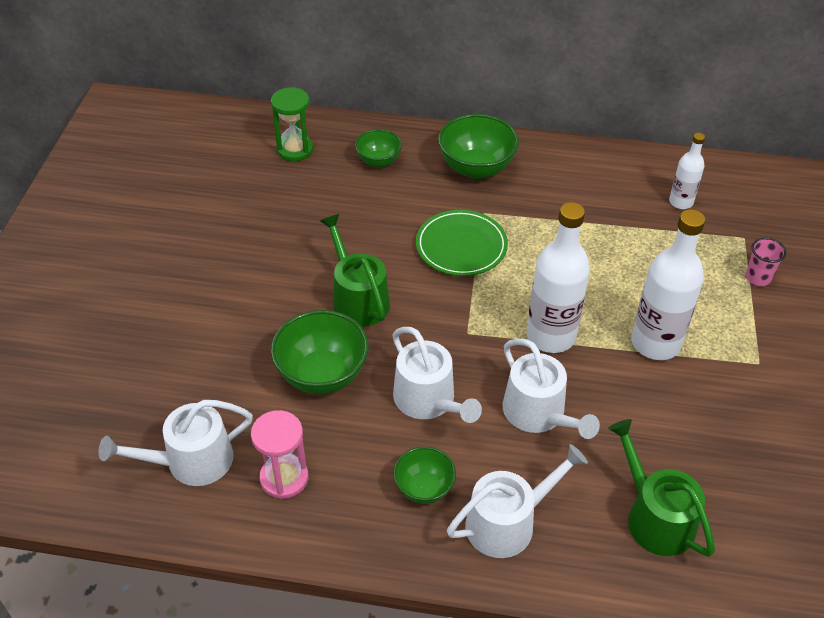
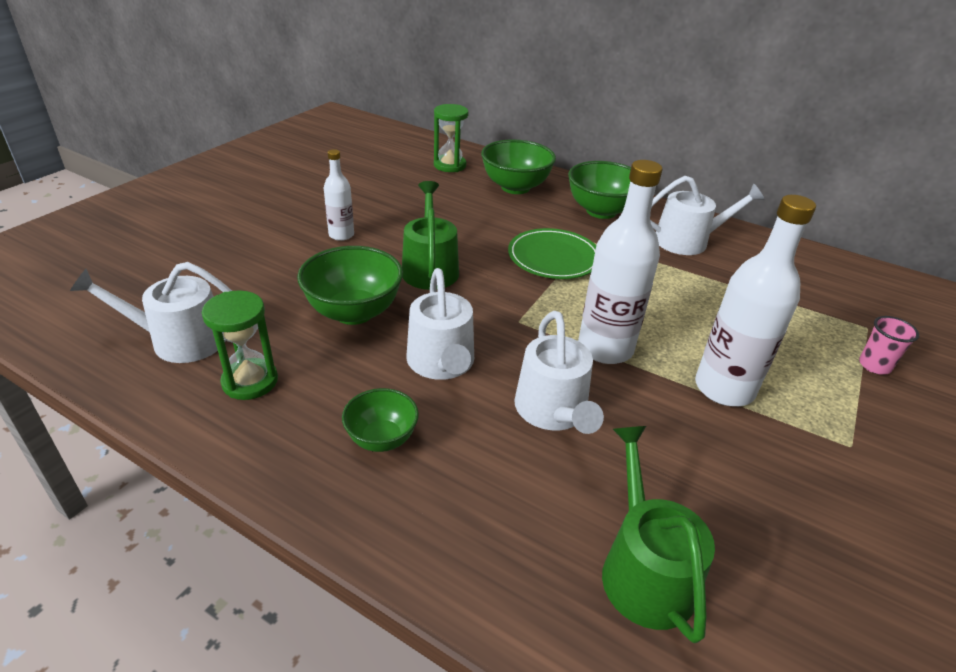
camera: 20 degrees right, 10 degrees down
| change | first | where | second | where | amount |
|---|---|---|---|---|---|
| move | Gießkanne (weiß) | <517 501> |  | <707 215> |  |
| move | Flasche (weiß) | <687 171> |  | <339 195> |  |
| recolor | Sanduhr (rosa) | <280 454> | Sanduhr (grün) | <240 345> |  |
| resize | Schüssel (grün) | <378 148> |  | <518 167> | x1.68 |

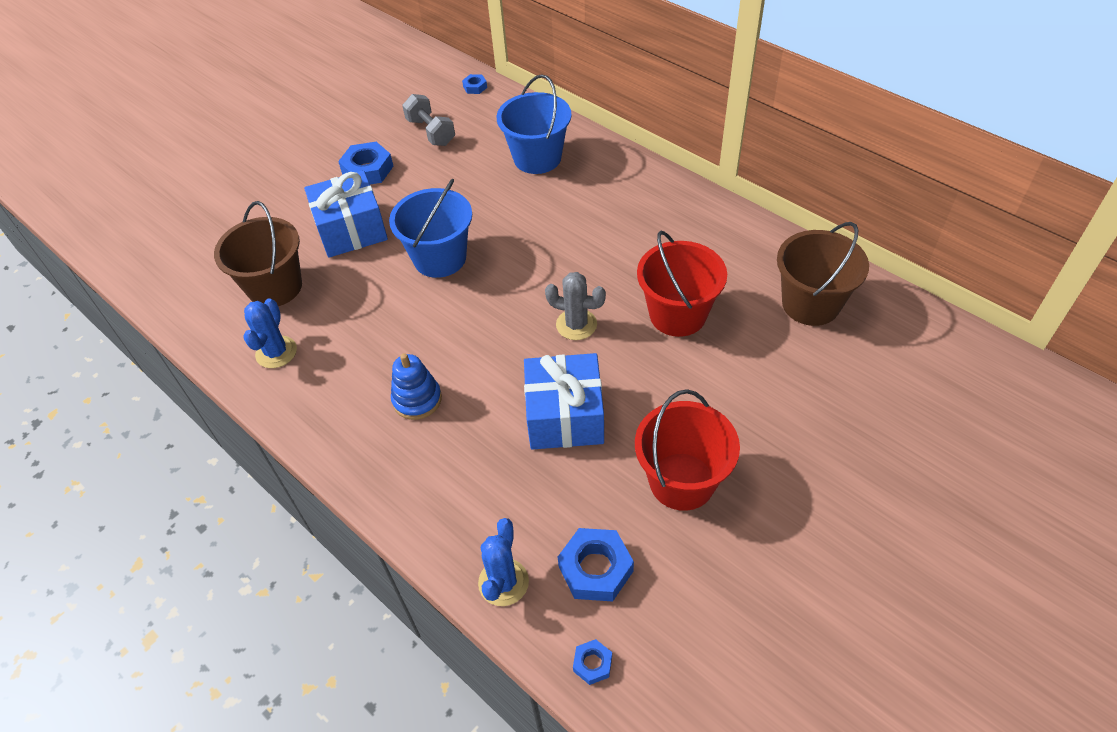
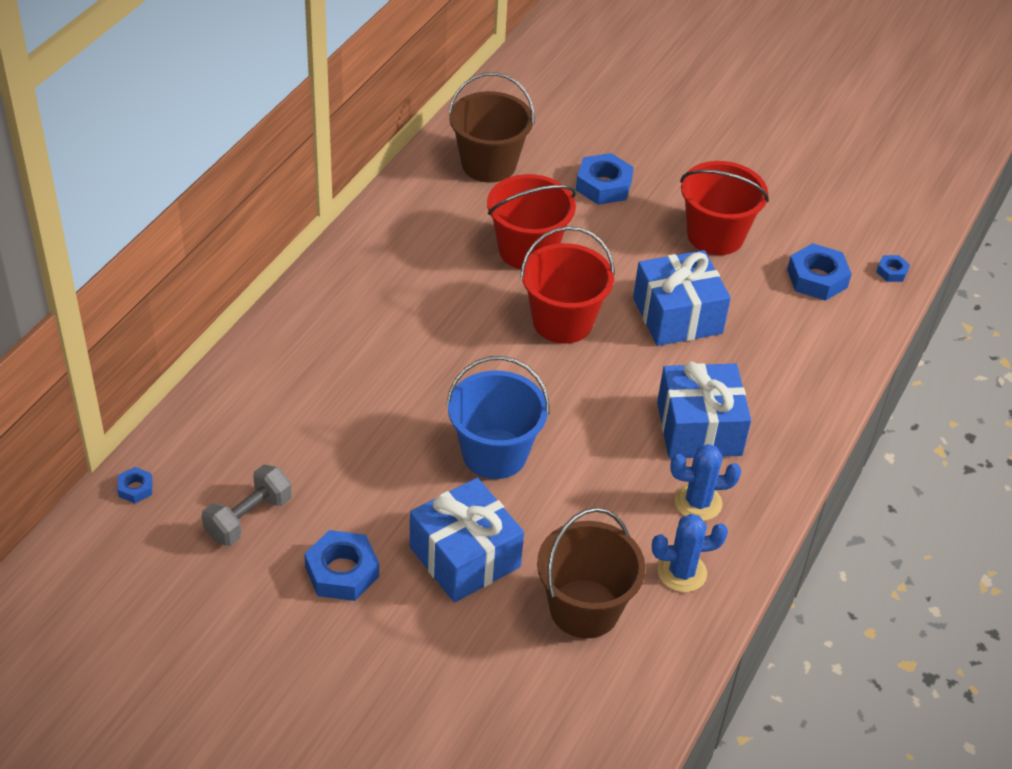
camera: 110 degrees left, 5 degrees down
| change | first | where | second | where | amount |
|---|---|---|---|---|---|
| delete | Eimer (blau) | <534 124> |  |  |  |
| insert |  |  | Sechskantmutter (blau) | <605 179> |  |
| move | Kaktus (blau) | <503 562> |  | <705 482> |  |
| replace | Stapelspielzeug (blau) | <416 386> | Geschenk (blau) | <704 410> |  |
| replace | Kaktus (grau) | <575 306> | Eimer (rot) | <567 285> |  |

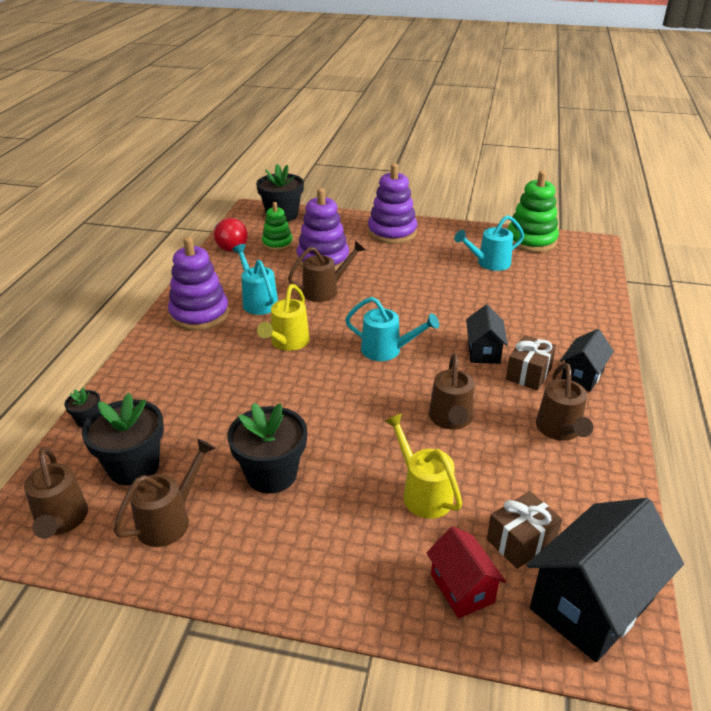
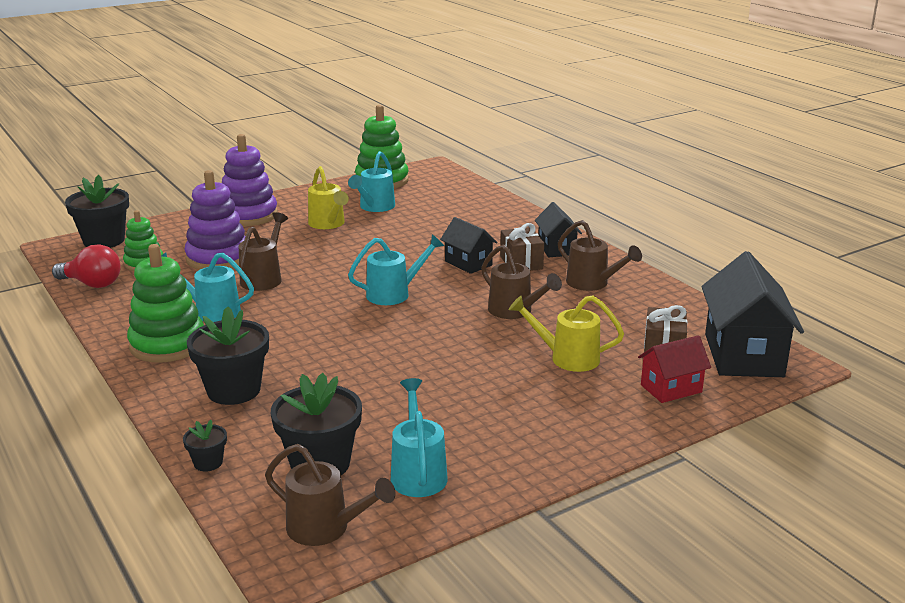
camera: 45 degrees left, 10 degrees down
| change | first | where | second | where | amount |
|---|---|---|---|---|---|
| move | Blumentopf (schwarz) | <267 448> |  | <228 355> |  |
| move | Gießkanne (gelb) | <283 317> |  | <328 197> |  |
| recolor | Gießkanne (braun) | <165 493> | Gießkanne (türkis) | <419 437> |  |
| recolor | Stapelspielzeug (lila) | <198 284> | Stapelspielzeug (grün) | <165 303> |  |
| rotate | Haus (rot) | <466 572> |  | <674 369> | 45 degrees counterclockwise |

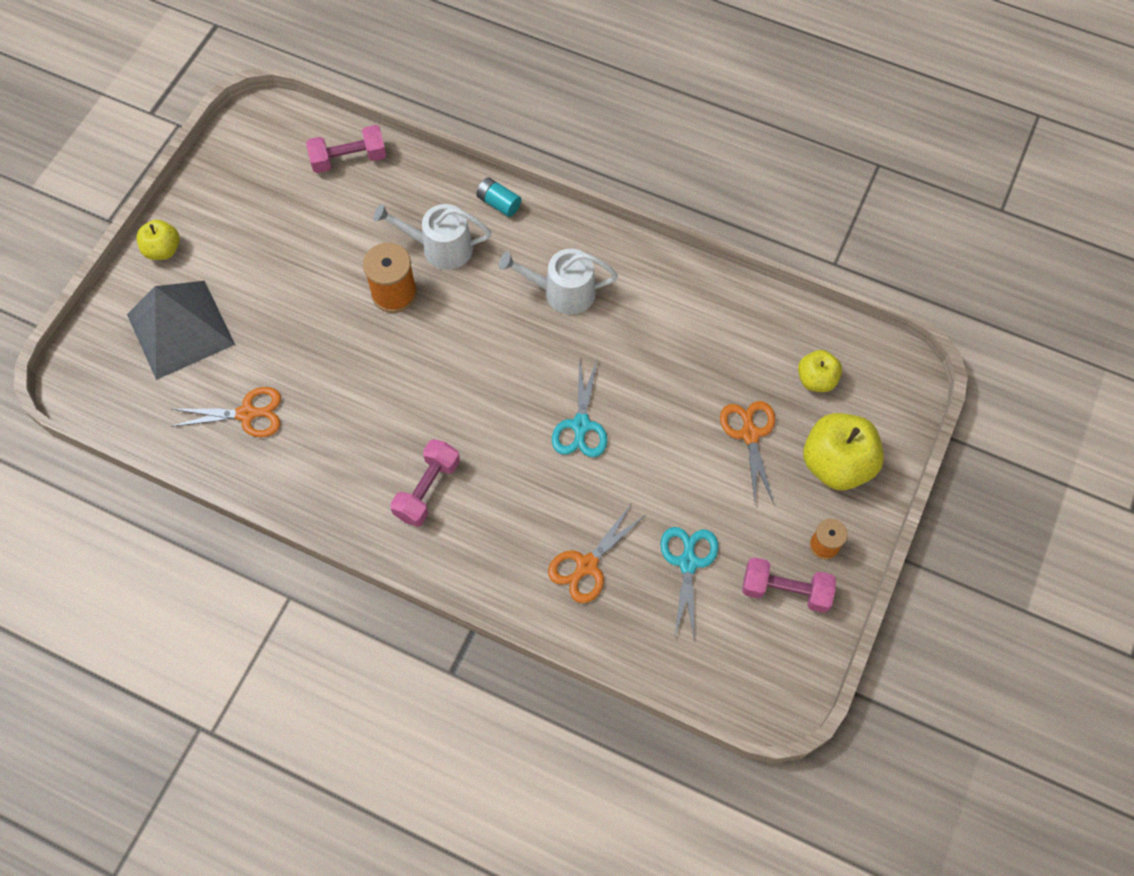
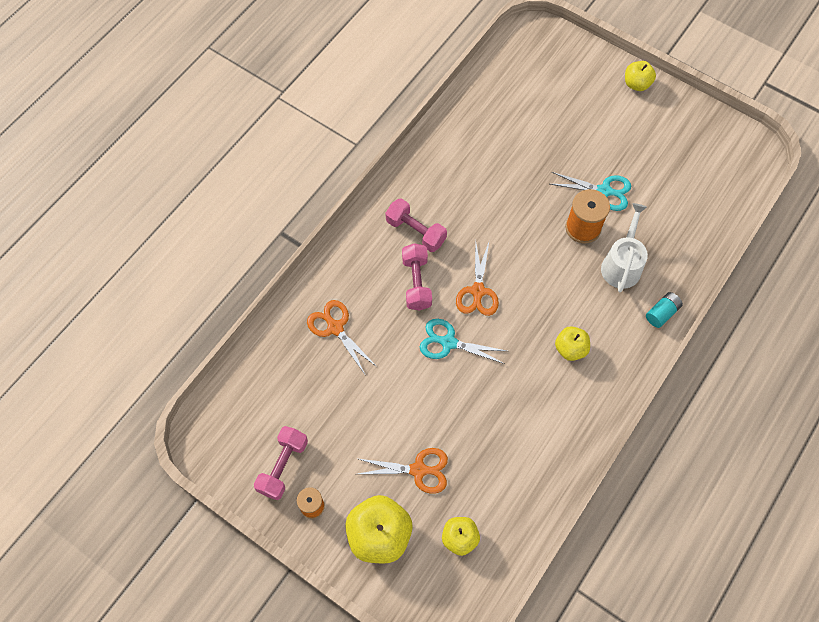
camera: 100 degrees right, 0 degrees up
| change | first | where | second | where | amount |
|---|---|---|---|---|---|
| delete | Pyramide (grau) | <181 330> |  |  |  |
| move | Schere (orange) | <225 412> |  | <477 277> |  |
| move | Hantel (rosa) | <346 149> |  | <417 277> |  |
| move | Schere (türkis) | <689 584> |  | <590 191> |  |
| replace | Gießkanne (weiß) | <558 282> | Apfel (gelb) | <572 343> |  |

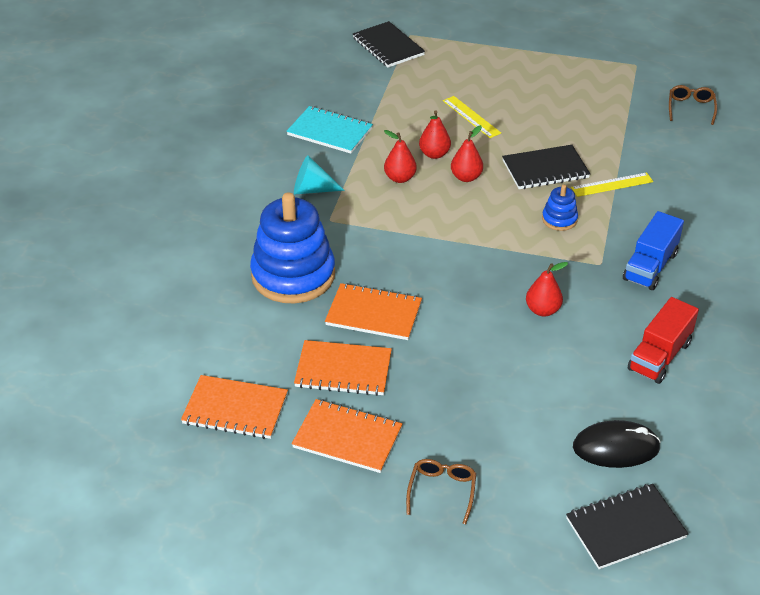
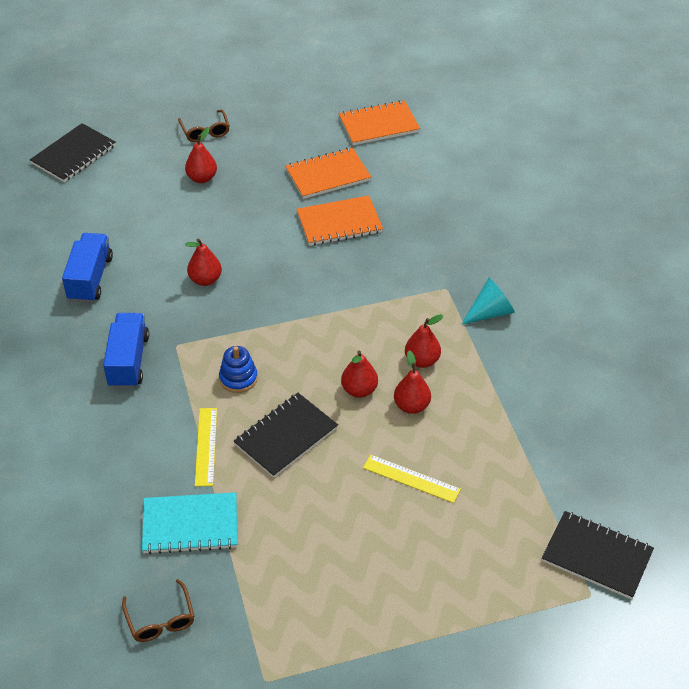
camera: 150 degrees right, 5 degrees up
| change | first | where | second | where | amount |
|---|---|---|---|---|---|
| delete | Stapelspielzeug (blau) | <292 248> |  |  |  |
| delete | Notizbuch (orange) | <347 436> |  |  |  |
| delete | Computermaus (schwarz) | <617 444> |  |  |  |
| insert |  |  | Birne (rot) | <201 155> |  |
| move | Notizbuch (türkis) | <330 130> |  | <189 523> |  |
| recolor | Lastwagen (rot) | <663 340> | Lastwagen (blau) | <87 268> |  |
| rotate | Lineal (gelb) | <612 184> |  | <206 447> | 45 degrees counterclockwise |

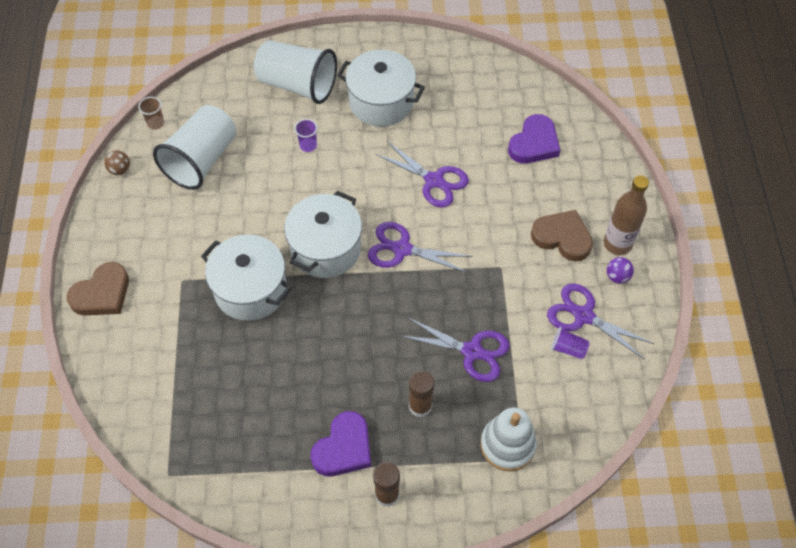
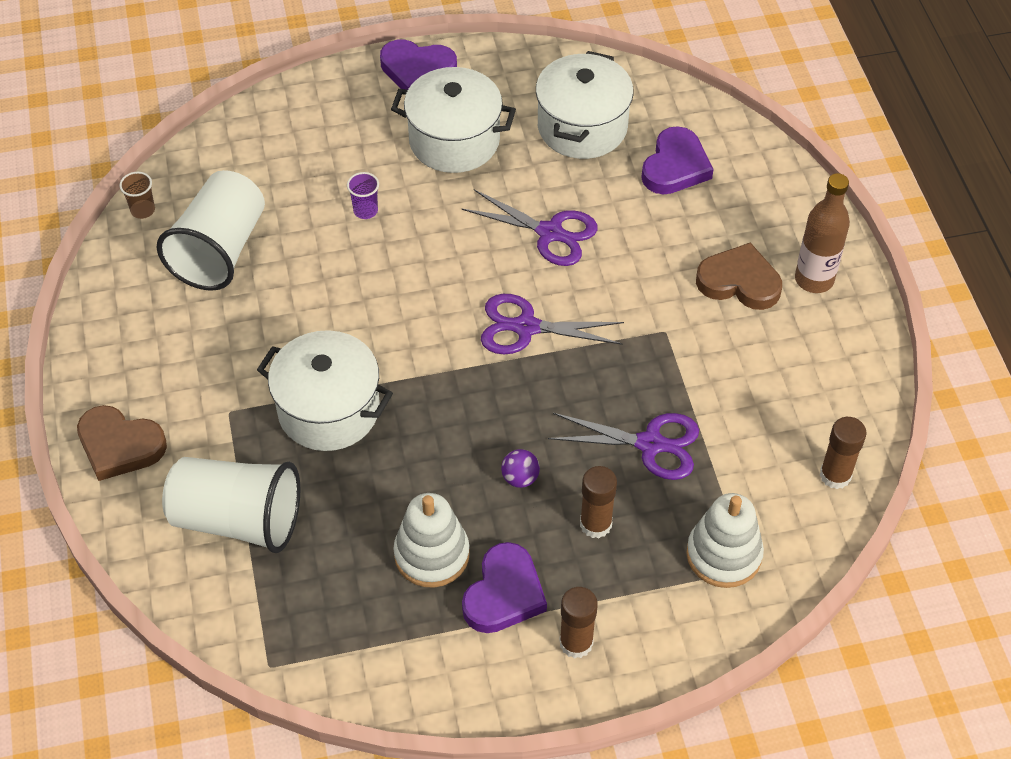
camera: 10 degrees left, 5 degrees down
| change | first | where | second | where | amount |
|---|---|---|---|---|---|
| delete | Ball (braun) | <117 162> |  |  |  |
| delete | Schere (lila) | <601 321> |  |  |  |
| delete | Becher (lila) | <570 343> |  |  |  |
| insert |  |  | Herz (lila) | <418 64> |  |
| insert |  |  | Stapelspielzeug (weiß) | <431 540> |  |
| insert |  |  | Klebestift (braun) | <843 453> |  |
| move | Becher (weiß) | <295 72> |  | <231 505> |  |
| move | Kochtopf (weiß) | <323 234> |  | <585 105> |  |
| move | Ball (lila) | <620 270> |  | <520 468> |  |
| rotate | Herz (braun) | <98 288> |  | <122 443> | 75 degrees clockwise |

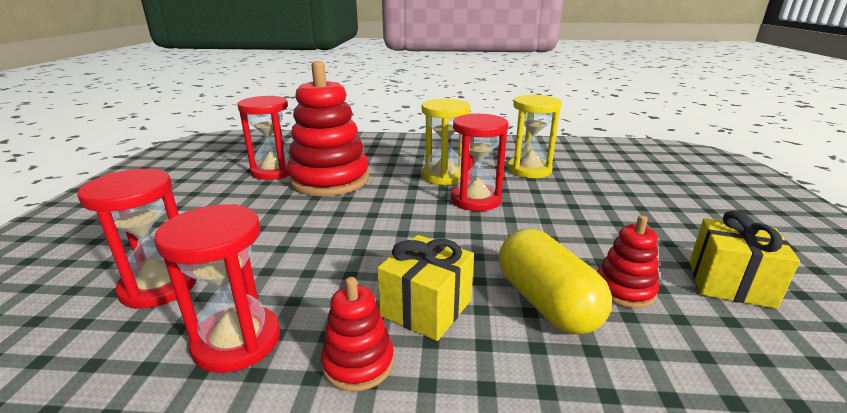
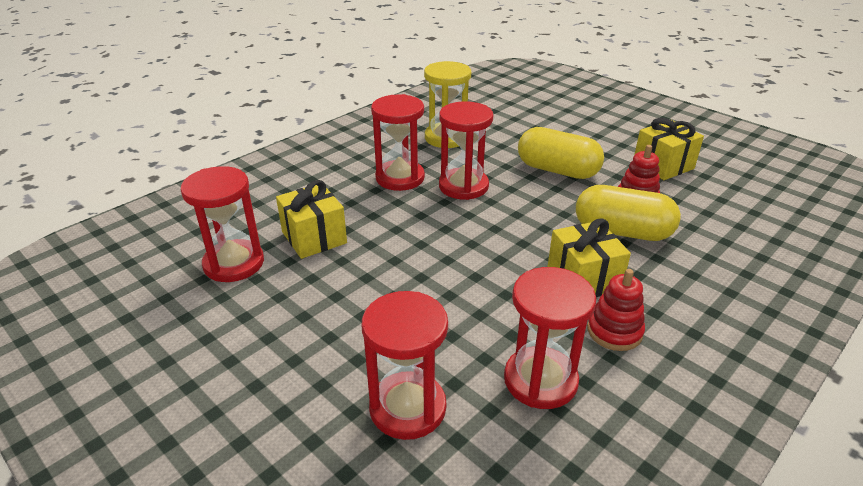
camera: 50 degrees left, 10 degrees up
| change | first | where | second | where | amount |
|---|---|---|---|---|---|
| insert |  |  | Kapsel (gelb) | <561 153> |  |
| replace | Stapelspielzeug (rot) | <328 128> | Geschenk (gelb) | <311 219> |  |
| recolor | Sanduhr (gelb) | <446 142> | Sanduhr (rot) | <398 142> |  |

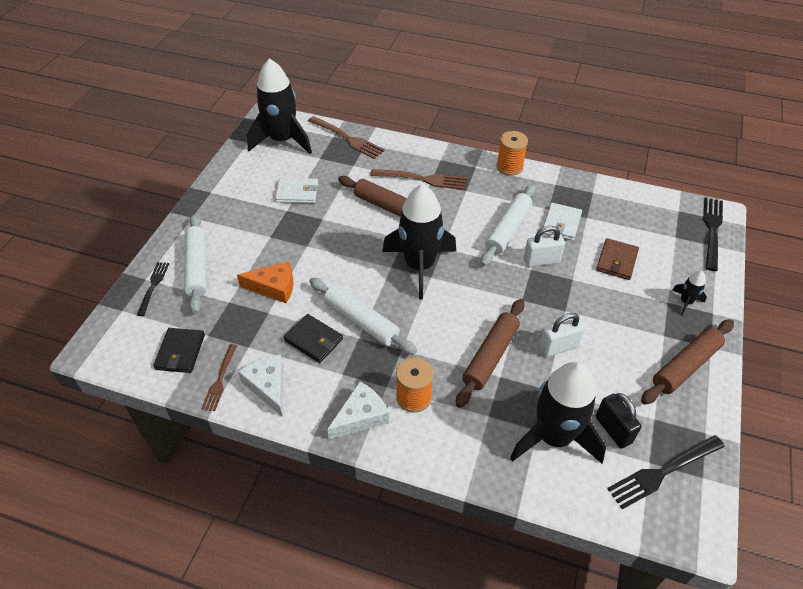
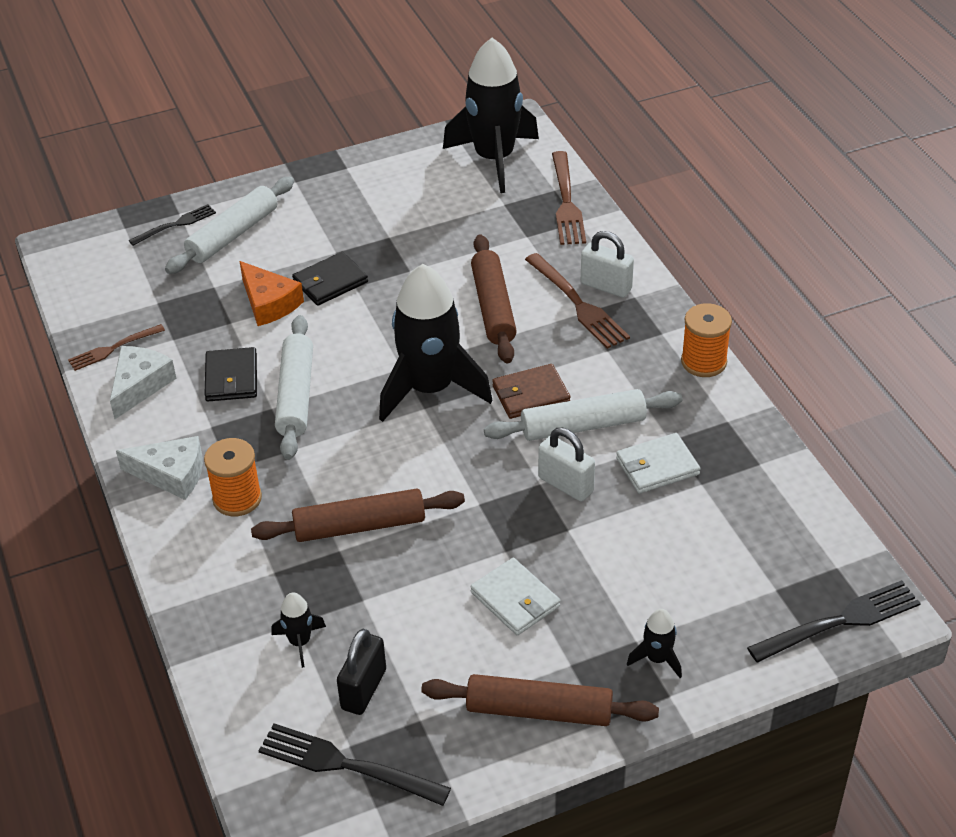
camera: 50 degrees right, 5 degrees down
| change | first | where | second | where | amount |
|---|---|---|---|---|---|
| move | Geldbörse (schwarz) | <179 350> |  | <330 279> |  |
| move | Geldbörse (weiß) | <296 190> |  | <515 596> |  |
| move | Vorhängeschloss (weiß) | <562 335> |  | <607 264> |  |
| move | Geldbörse (braun) | <617 259> |  | <531 391> |  |
| resize | Rakete (schwarz) | <558 412> |  | <298 630> | x0.42 |

